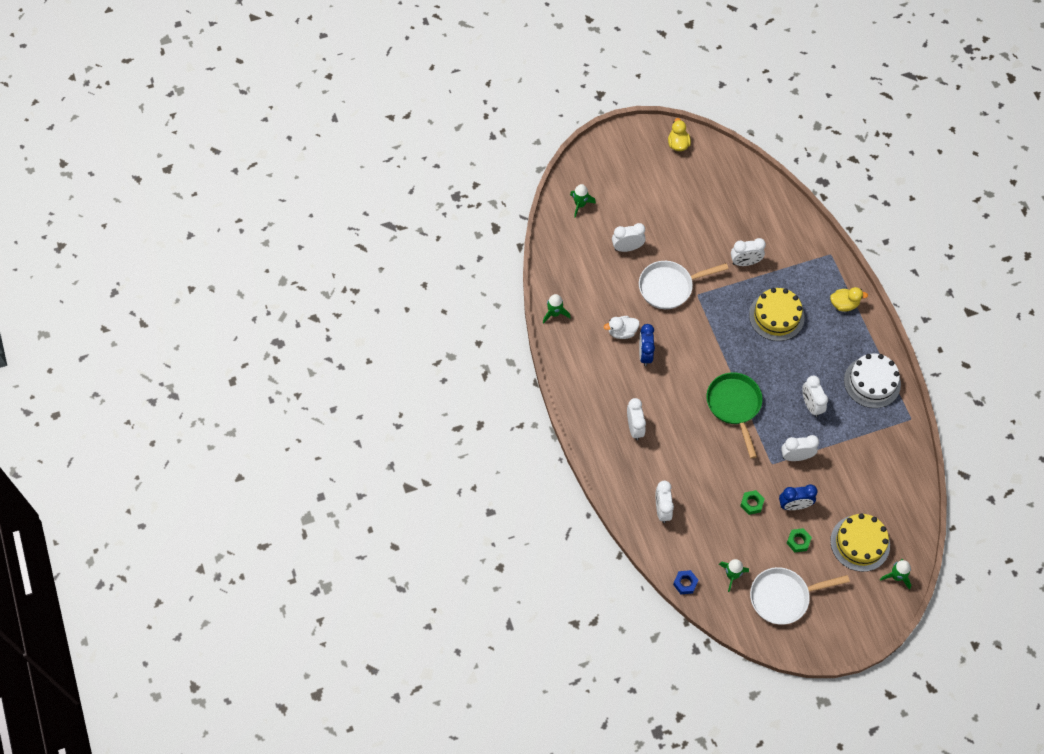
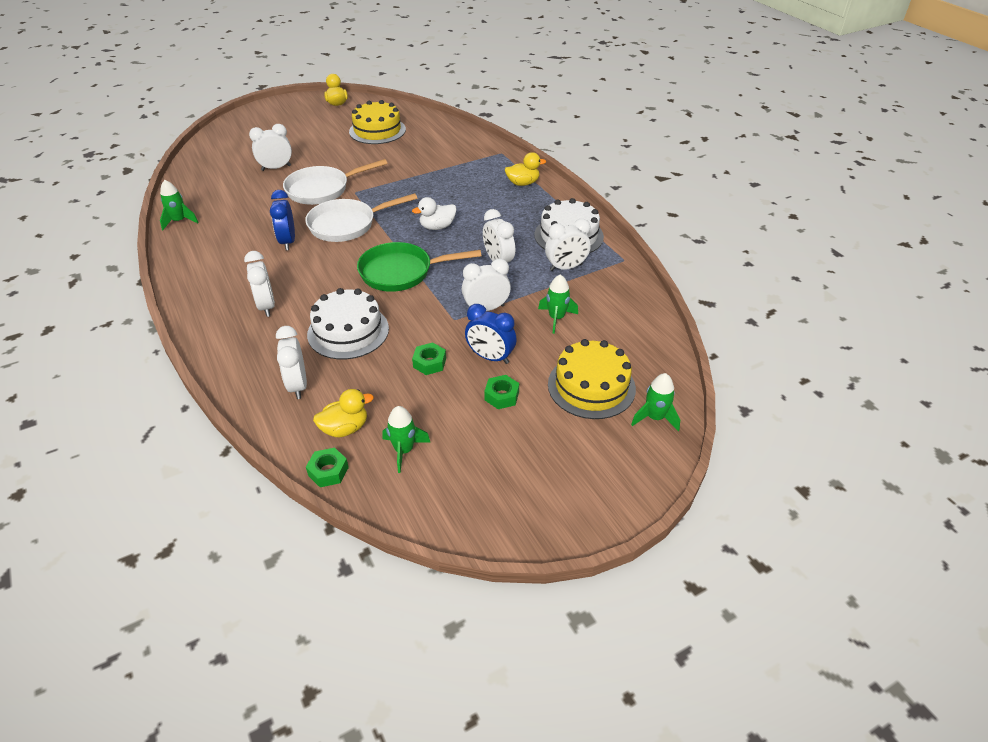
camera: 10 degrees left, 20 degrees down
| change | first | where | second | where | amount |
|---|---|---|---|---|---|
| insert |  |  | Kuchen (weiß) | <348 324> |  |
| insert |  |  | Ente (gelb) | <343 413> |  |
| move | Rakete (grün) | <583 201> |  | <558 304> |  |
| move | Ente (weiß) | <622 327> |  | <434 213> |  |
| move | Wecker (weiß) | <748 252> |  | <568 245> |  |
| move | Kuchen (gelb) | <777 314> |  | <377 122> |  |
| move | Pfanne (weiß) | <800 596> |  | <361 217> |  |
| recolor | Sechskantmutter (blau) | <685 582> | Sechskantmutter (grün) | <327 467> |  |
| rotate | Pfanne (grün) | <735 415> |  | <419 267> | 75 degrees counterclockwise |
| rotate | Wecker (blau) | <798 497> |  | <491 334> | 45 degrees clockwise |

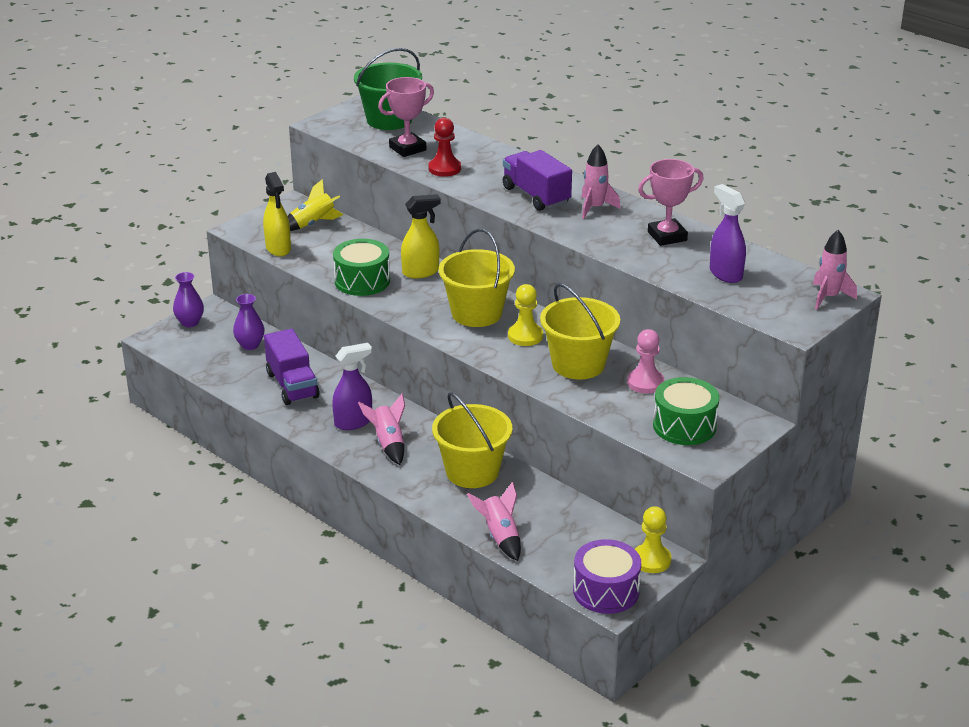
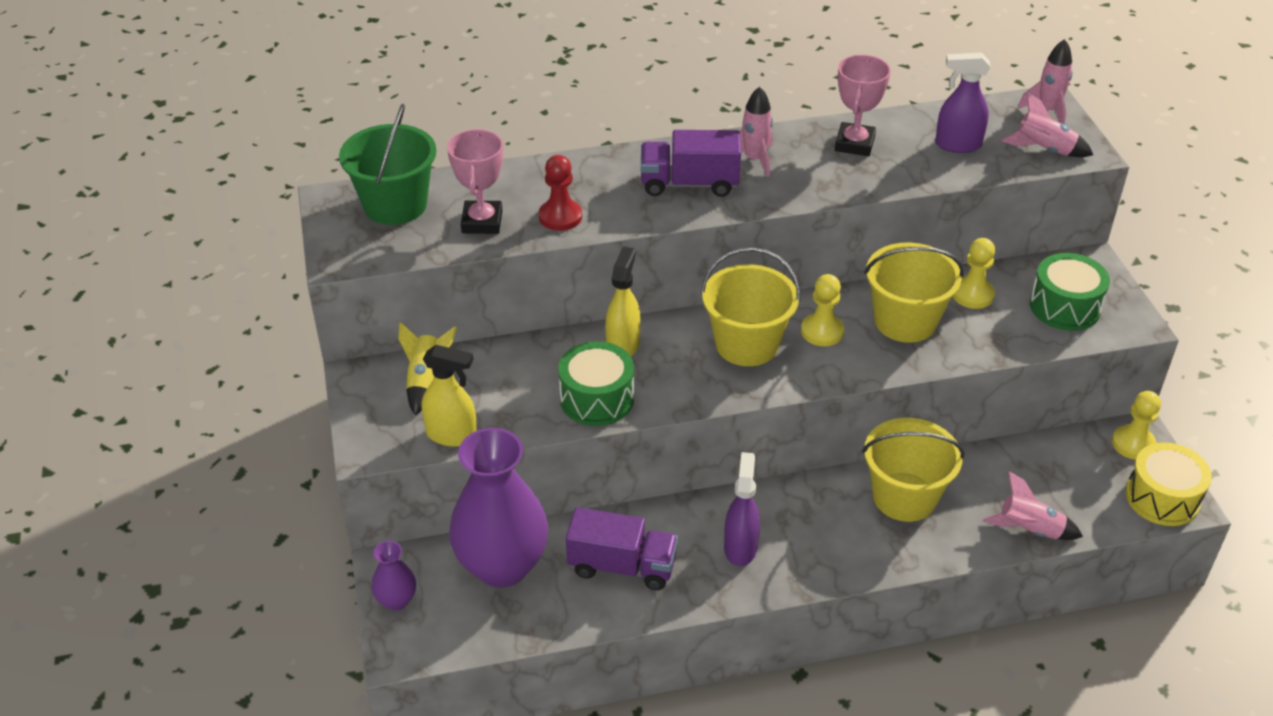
camera: 55 degrees left, 10 degrees up
| change | first | where | second | where | amount |
|---|---|---|---|---|---|
| move | Rakete (rosa) | <381 429> |  | <1047 124> |  |
| recolor | Trommel (lila) | <607 576> | Trommel (gelb) | <1169 484> |  |
| recolor | Bauer (rosa) | <645 361> | Bauer (gelb) | <974 273> |  |
| resize | Vase (lila) | <248 322> |  | <499 508> | x2.23 |

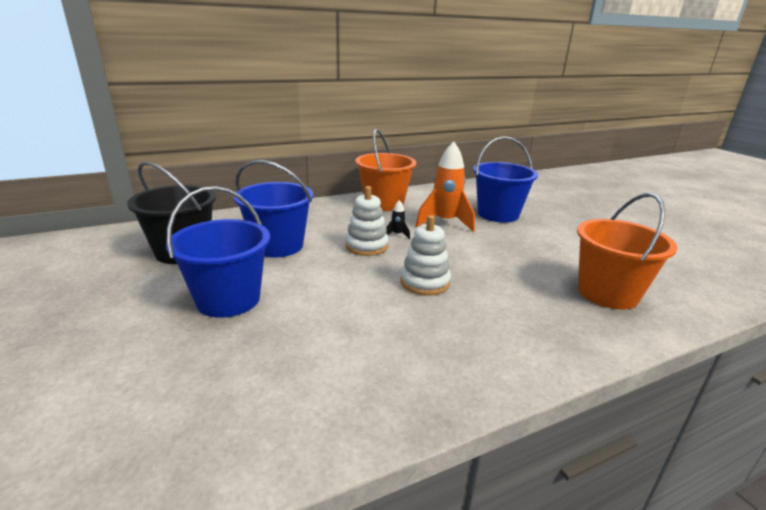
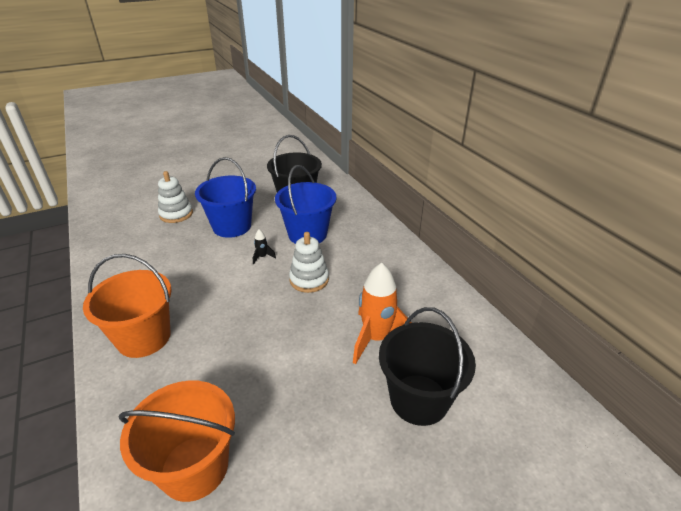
camera: 90 degrees right, 10 degrees up
| change | first | where | second | where | amount |
|---|---|---|---|---|---|
| move | Eimer (orange) | <385 170> |  | <127 306> |  |
| move | Rakete (schwarz) | <398 219> |  | <264 246> |  |
| move | Stapelspielzeug (weiß) | <426 255> |  | <175 197> |  |
| recolor | Eimer (blau) | <505 180> | Eimer (schwarz) | <427 366> |  |

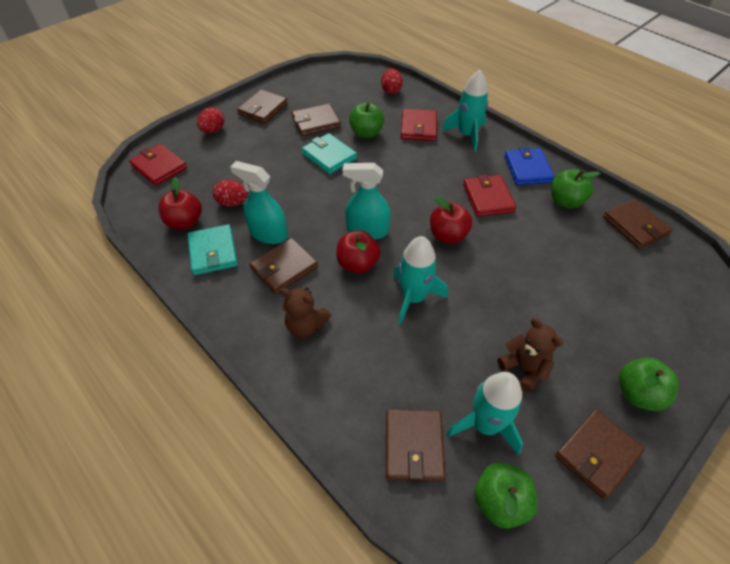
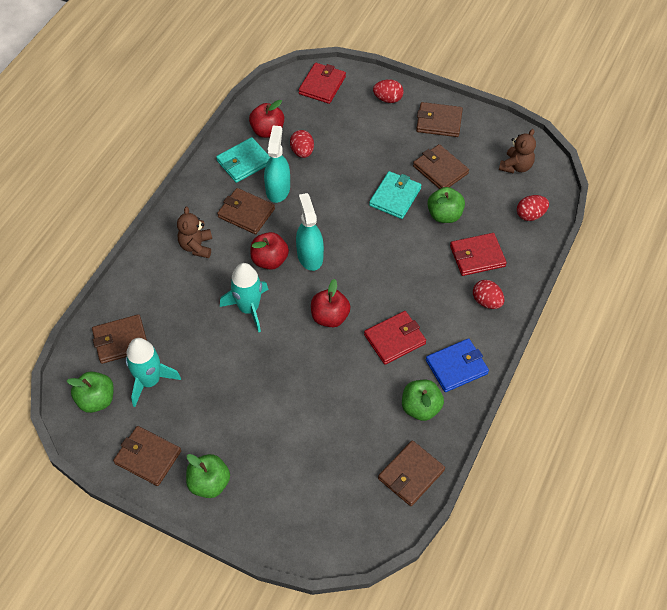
camera: 70 degrees right, 5 degrees up
| change | first | where | second | where | amount |
|---|---|---|---|---|---|
| move | Teddybär (braun) | <530 355> |  | <517 151> |  |
| replace | Rakete (türkis) | <465 111> | Ei (rot) | <488 294> |  |

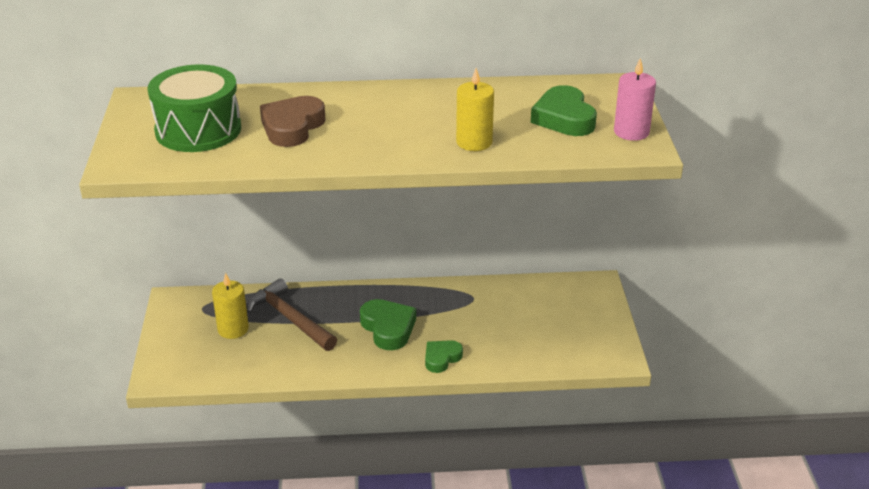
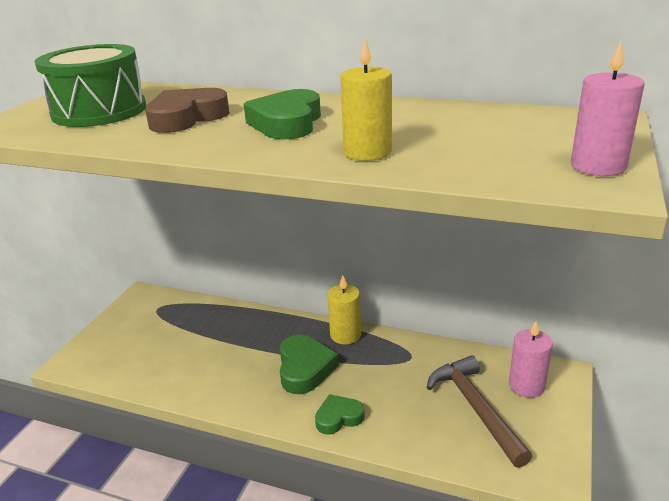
camera: 25 degrees right, 5 degrees down
| change | first | where | second | where | amount |
|---|---|---|---|---|---|
| insert |  |  | Kerze (rosa) | <531 359> |  |
| move | Kerze (gelb) | <230 306> |  | <344 309> |  |
| move | Hammer (braun) | <292 314> |  | <479 411> |  |
| move | Herz (grün) | <564 110> |  | <282 114> |  |

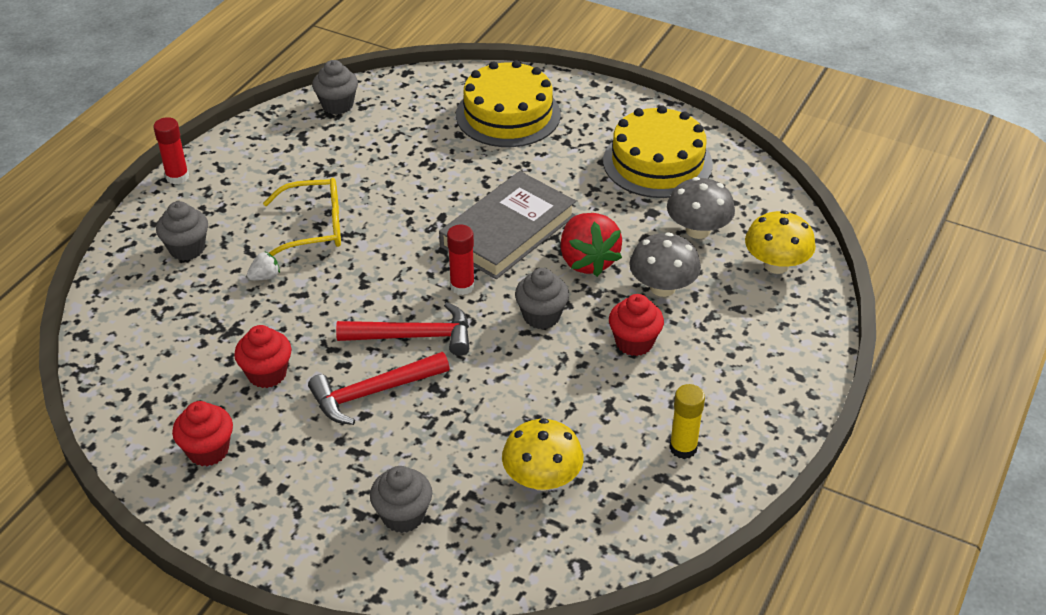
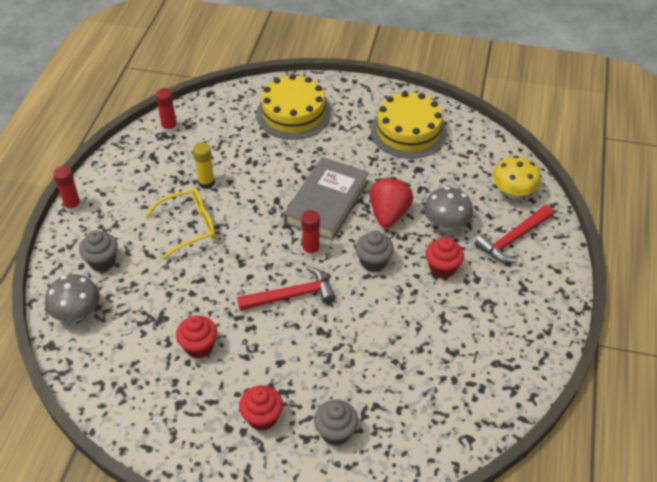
camera: 15 degrees left, 5 degrees up
| change | first | where | second | where | amount |
|---|---|---|---|---|---|
| delete | Erdbeere (weiß) | <263 266> |  |  |  |
| delete | Pilz (gelb) | <542 454> |  |  |  |
| move | Muffin (rot) | <202 433> |  | <261 408> |  |
| move | Hammer (rot) | <379 388> |  | <513 234> |  |
| move | Pilz (grau) | <701 208> |  | <72 298> |  |
| move | Klebestift (gelb) | <687 421> |  | <204 166> |  |
| replace | Muffin (grau) | <335 87> | Klebestift (rot) | <166 110> |  |
| rotate | Erdbeere (rot) | <591 245> |  | <391 202> | 135 degrees counterclockwise |

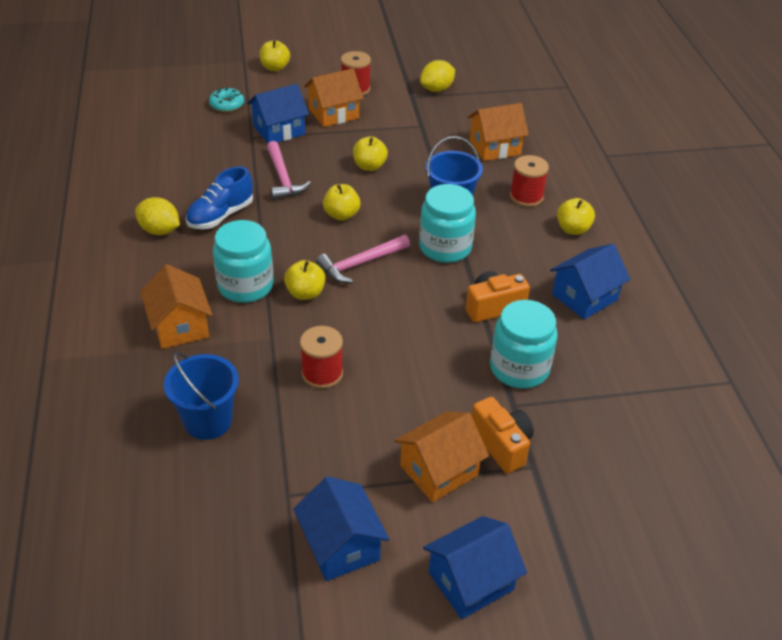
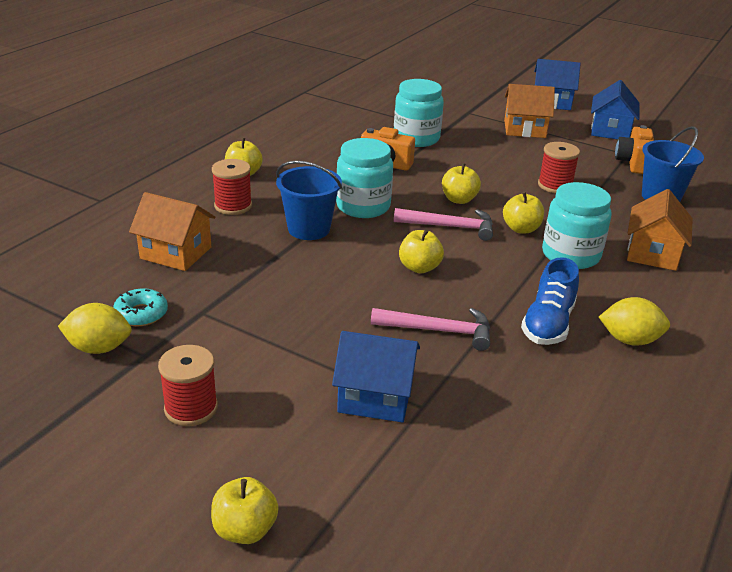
camera: 140 degrees left, 10 degrees down
| change | first | where | second | where | amount |
|---|---|---|---|---|---|
| delete | Haus (orange) | <334 97> |  |  |  |
| delete | Haus (blau) | <590 282> |  |  |  |
| move | Donut (türkis) | <226 99> |  | <140 307> |  |
| move | Apfel (gelb) | <370 153> |  | <461 183> |  |
| move | Kamera (orange) | <503 435> |  | <634 149> |  |
| rotate | Zitrone (gelb) | <157 216> |  | <634 321> | 60 degrees counterclockwise |
| rotate | Schuh (blau) | <219 197> |  | <550 301> | 120 degrees clockwise |
| rotate | Hammer (rosa) | <289 170> |  | <430 329> | 75 degrees clockwise |

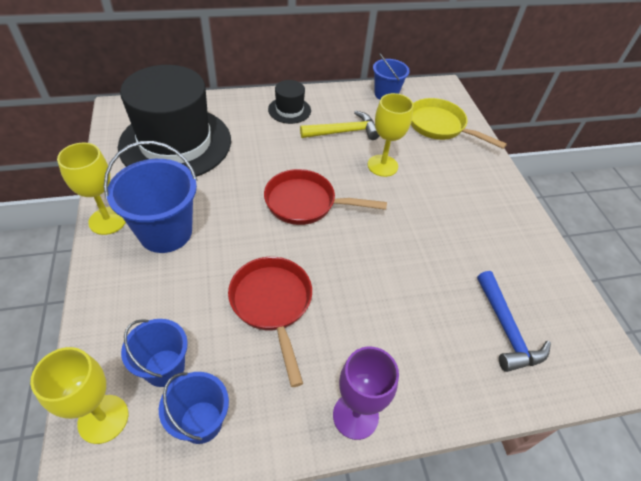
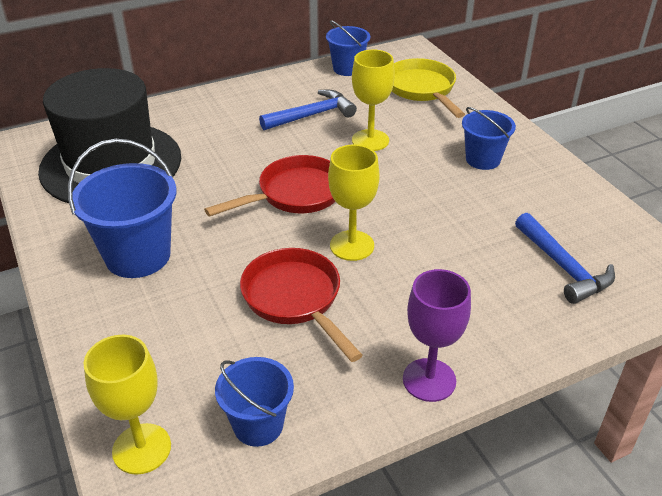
camera: 10 degrees left, 10 degrees down
| change | first | where | second | where | amount |
|---|---|---|---|---|---|
| delete | Hut (schwarz) | <289 102> |  |  |  |
| move | Kelch (gelb) | <91 188> |  | <354 203> |  |
| move | Eimer (blau) | <154 353> |  | <489 138> |  |
| recolor | Hammer (gelb) | <339 125> | Hammer (blau) | <308 110> |  |
| rotate | Pfanne (rot) | <325 197> |  | <270 186> | 150 degrees clockwise |
| rotate | Pfanne (gelb) | <459 123> |  | <428 88> | 45 degrees clockwise |

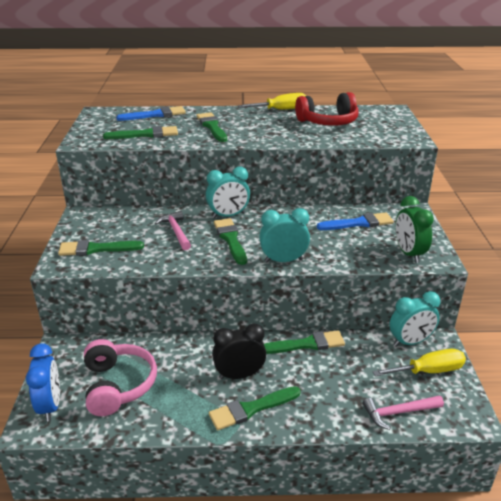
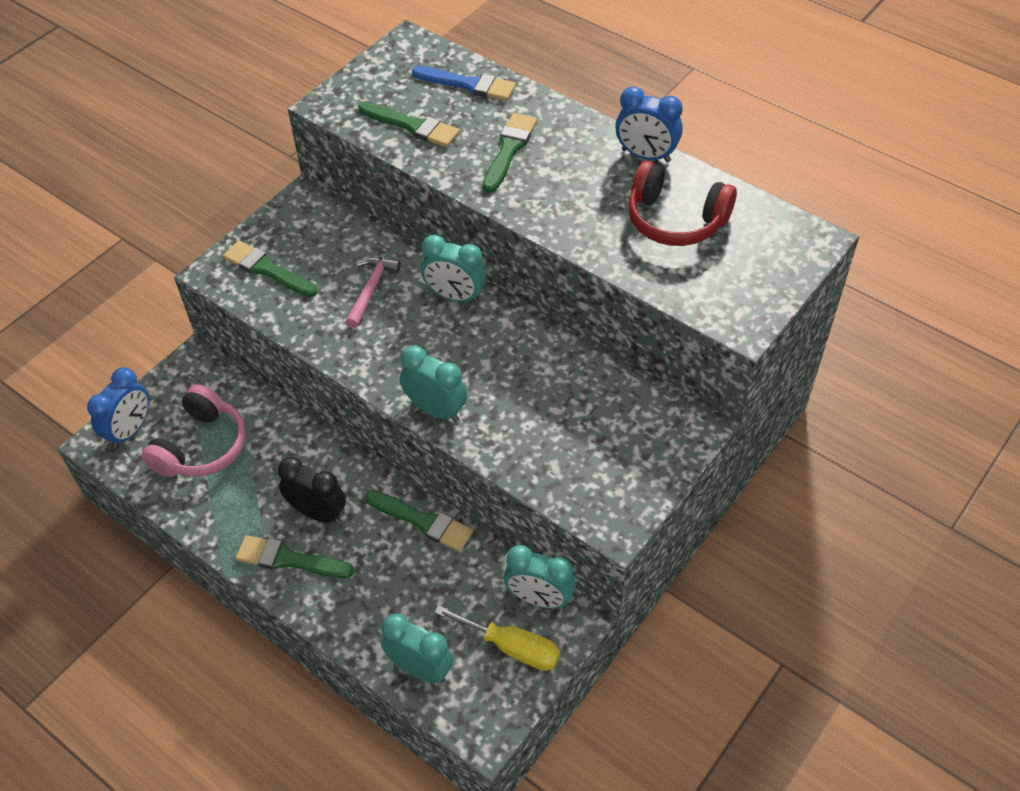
camera: 40 degrees right, 20 degrees up
| change | first | where | second | where | amount |
|---|---|---|---|---|---|
| delete | Pinsel (grün) | <230 241> |  |  |  |
| delete | Pinsel (blau) | <355 221> |  |  |  |
| delete | Wecker (grün) | <414 229> |  |  |  |
| replace | Schraubenzieher (gelb) | <272 101> | Wecker (blau) | <649 124> |  |
| replace | Hammer (rosa) | <403 412> | Wecker (türkis) | <417 648> |  |

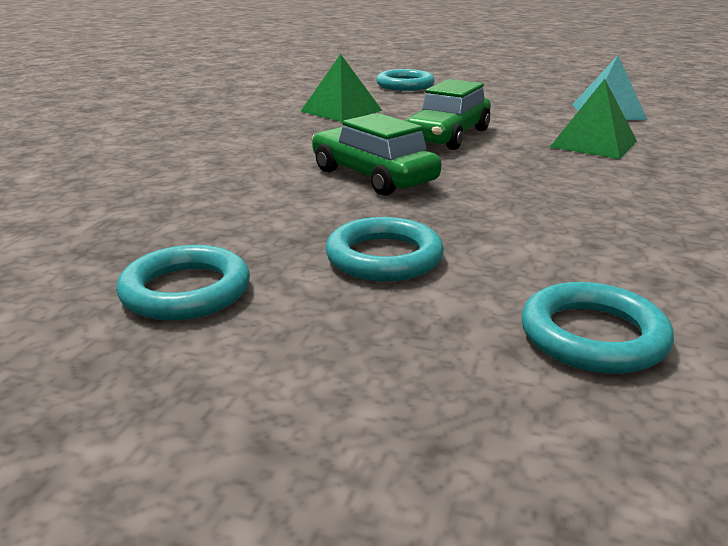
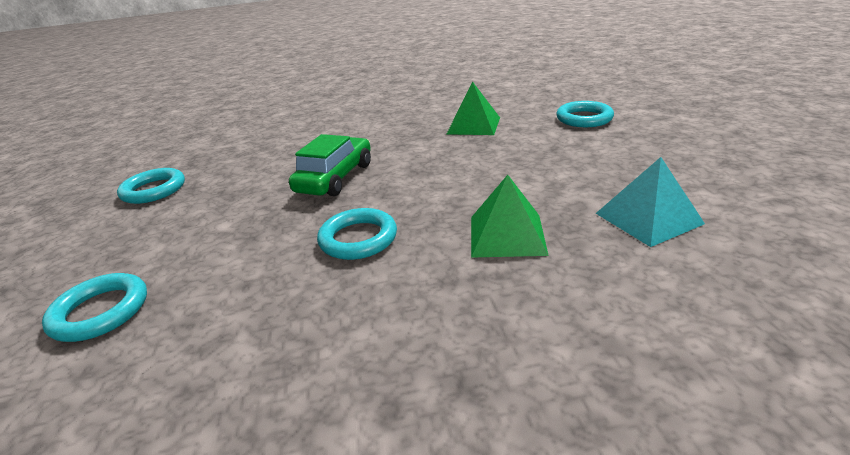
camera: 65 degrees right, 5 degrees up
| change | first | where | second | where | amount |
|---|---|---|---|---|---|
| delete | Auto (grün) | <448 114> |  |  |  |
| move | Ring (türkis) | <385 249> |  | <357 234> |  |

